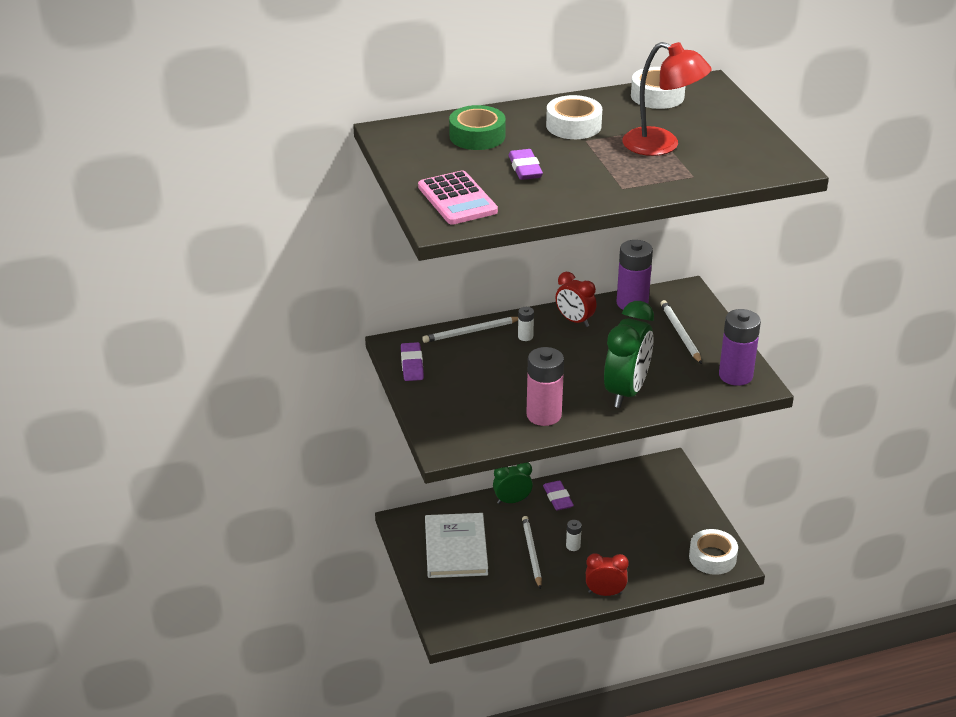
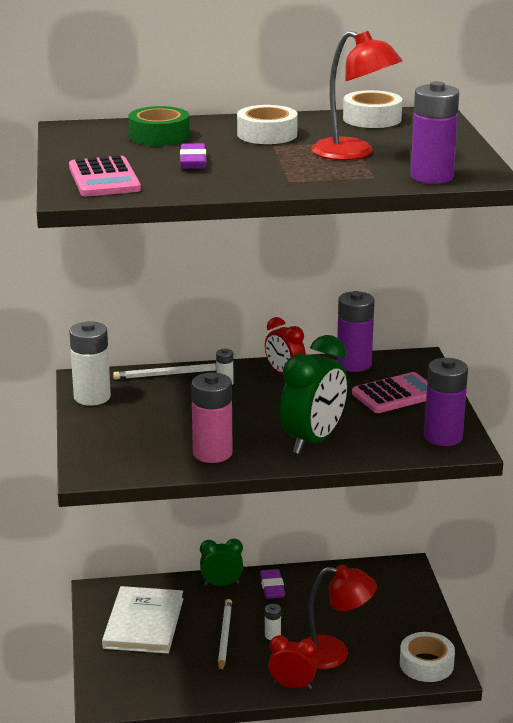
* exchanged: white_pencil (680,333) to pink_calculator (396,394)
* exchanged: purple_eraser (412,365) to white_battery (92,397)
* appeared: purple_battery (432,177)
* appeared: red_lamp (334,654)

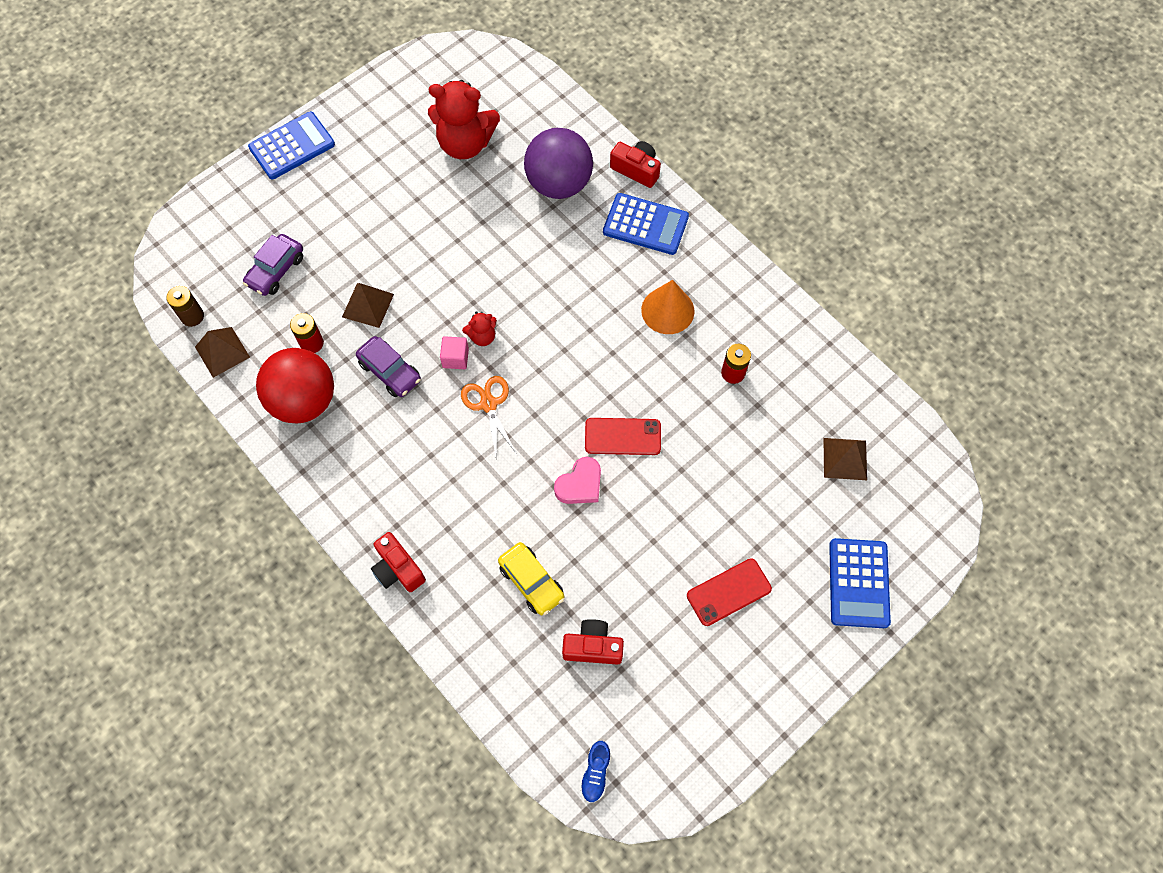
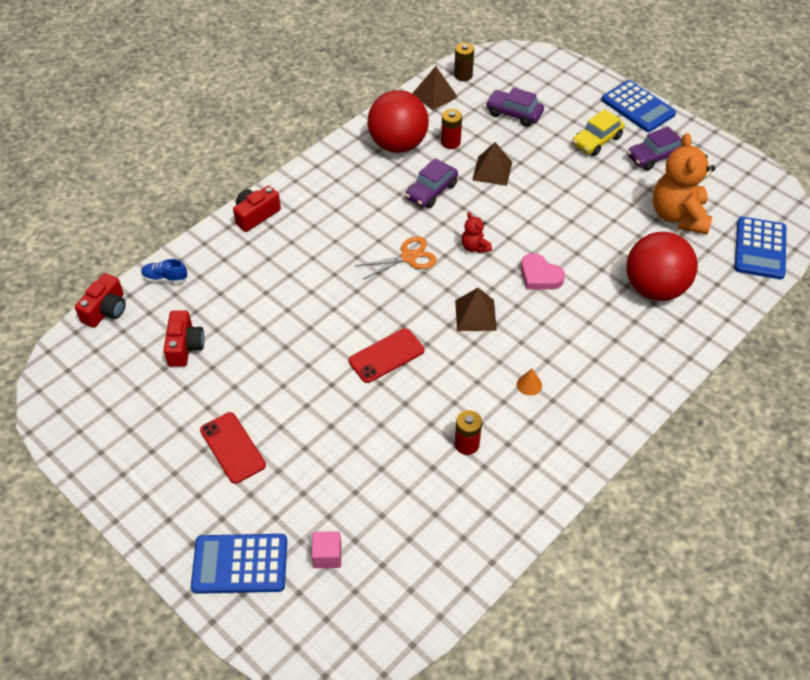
* colour: red_teddy_bear (465,144) to orange_teddy_bear (678,216)
* colour: purple_ball (559,184) to red_ball (654,288)
* relocated: red_camera (636,169) to (106,310)
* relocated: blue_calculator (645,224) to (760,248)
* size: orange_cone (667,310) = (529,385) x0.47
* relocated: pink_cube (455,358) to (327,555)
* spun: red_phone (622,436) = (386,356) 60 degrees clockwise
* relocated: brown_pyramid (845,459) to (475,315)
* relocated: pink_heart (580,484) to (540,276)
* relocated: yellow_car (531,582) to (597,141)
* relocated: blue_shoe (595,773) to (165,278)
* appeared: purple_car (654,157)

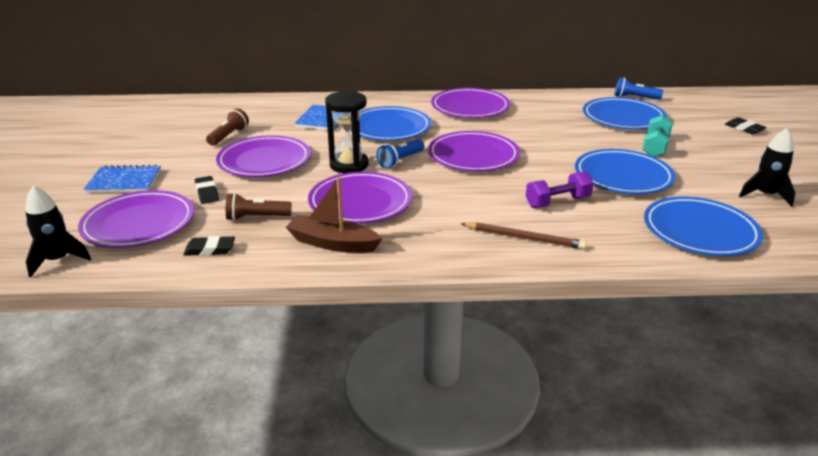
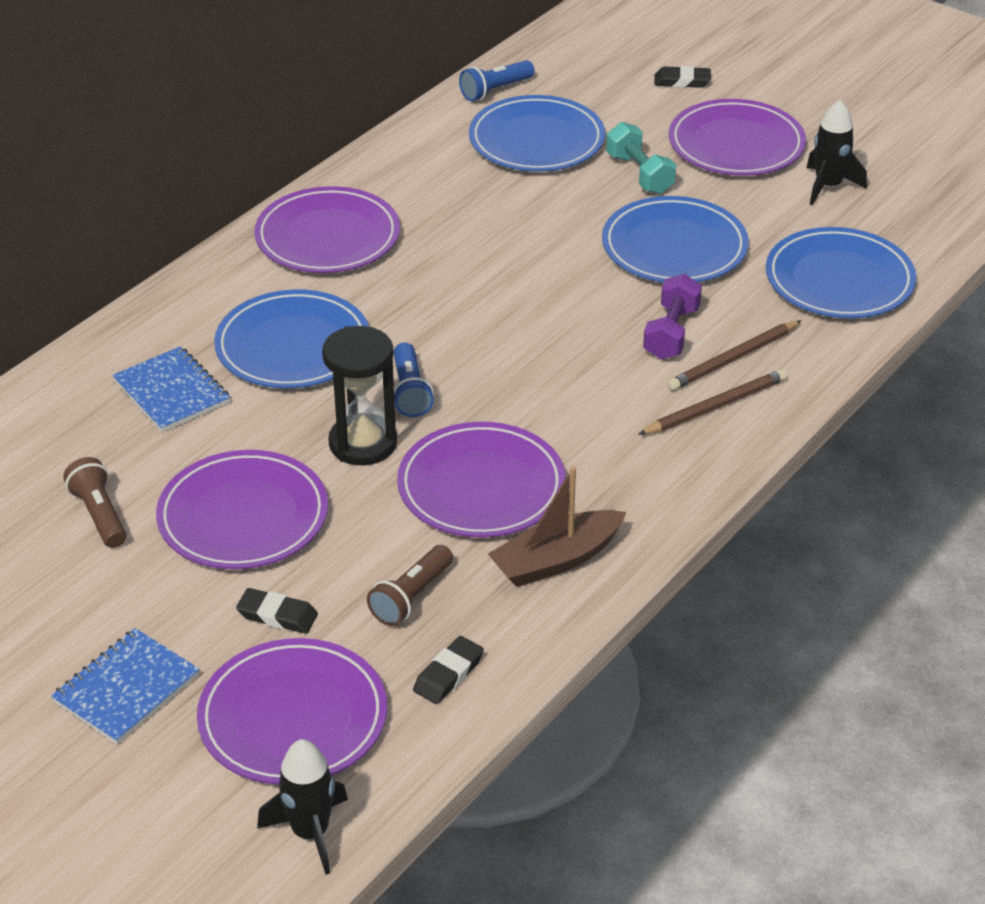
* relocated: purple_plate (473,156) to (736,144)
* appeared: brown_pencil (733,359)

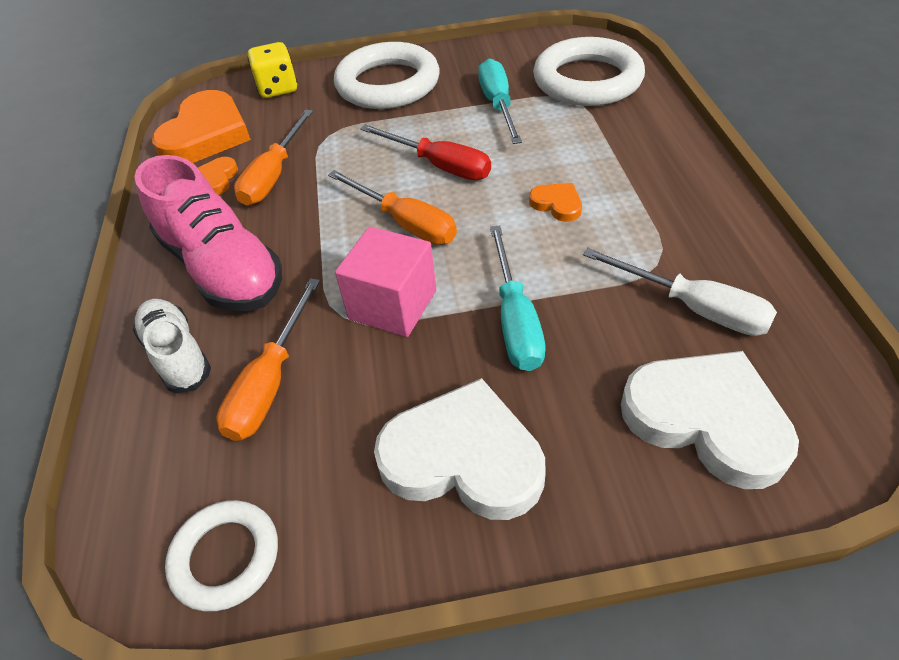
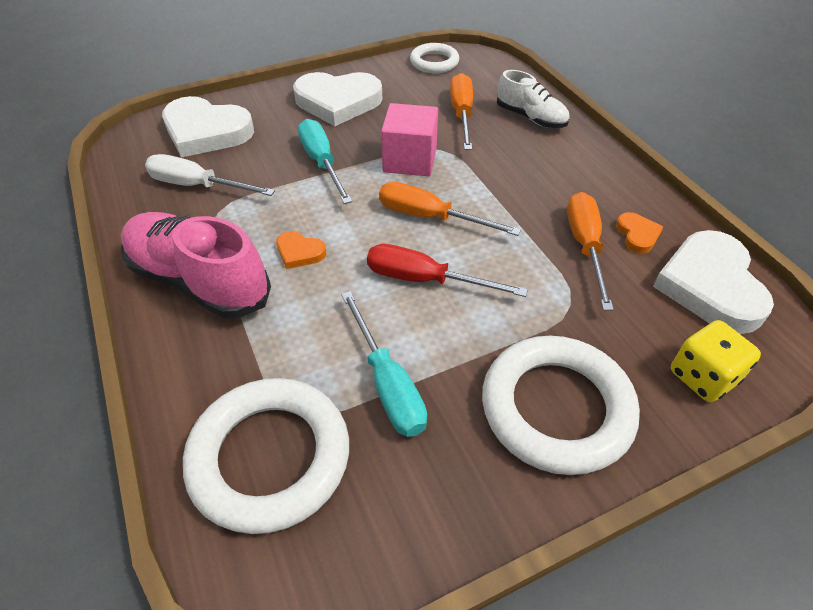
* colour: orange_heart (206,135) to white_heart (710,286)
* relocated: pink_shoe (222,268) to (199,281)

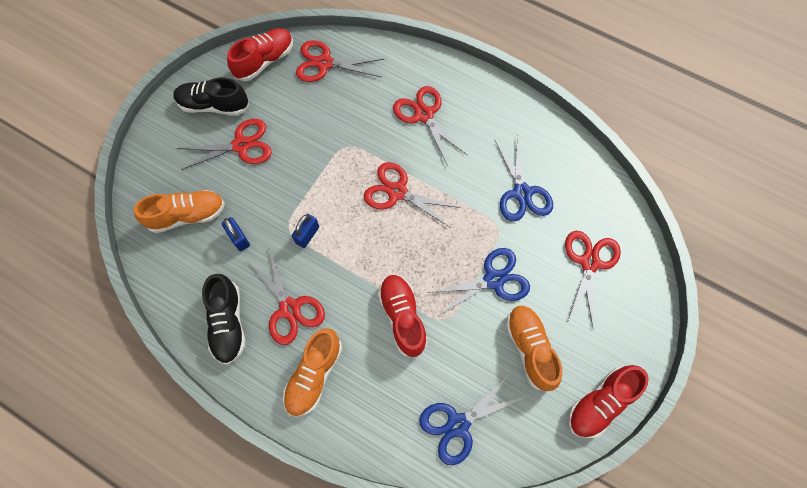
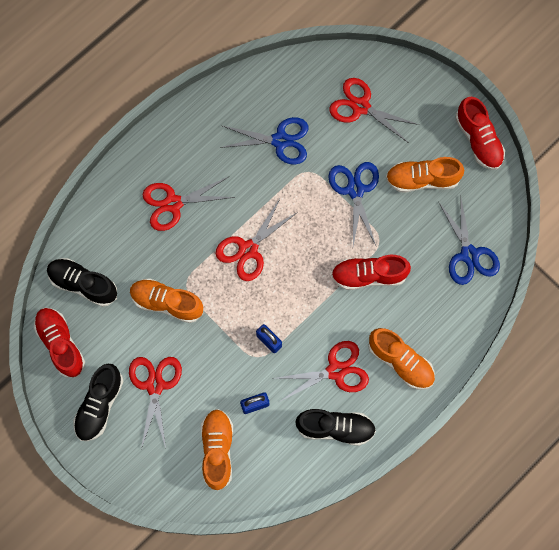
* exchanged: red_scissors (324,63) to black_shoe (83,284)
* appeared: orange_shoe (167,303)

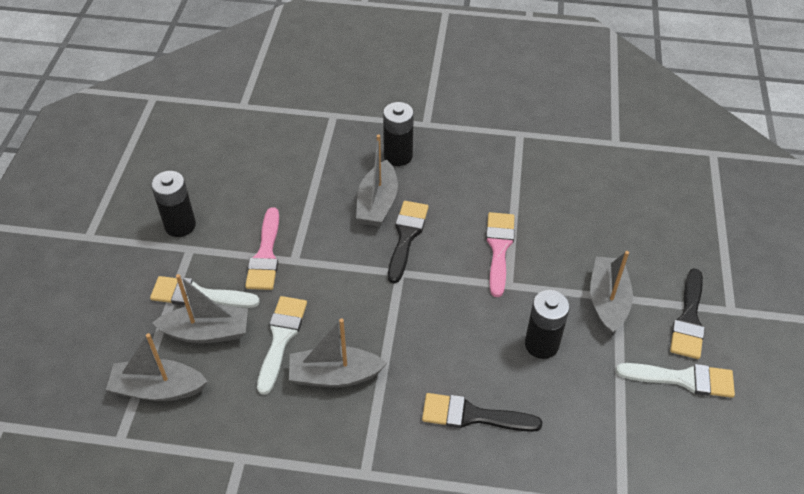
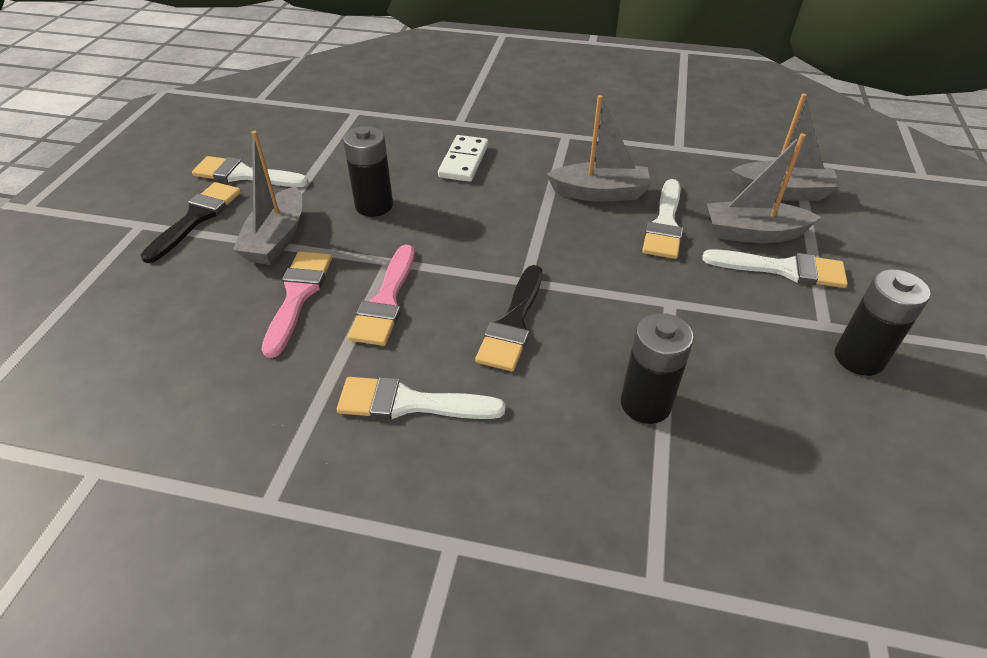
* relocated: black_battery (398,156) to (645,404)
* missing: grey_boat (377,203)
* relocated: pink_brush (265,255) to (298,295)
* exchanged: black_brush (472,416) to white_domino (463,161)
* appeared: white_brush (409,403)

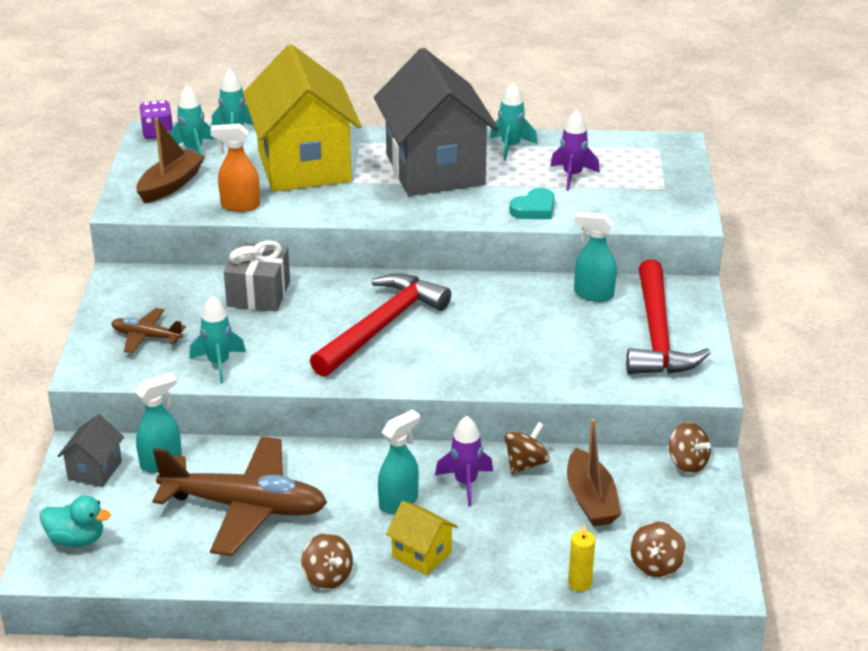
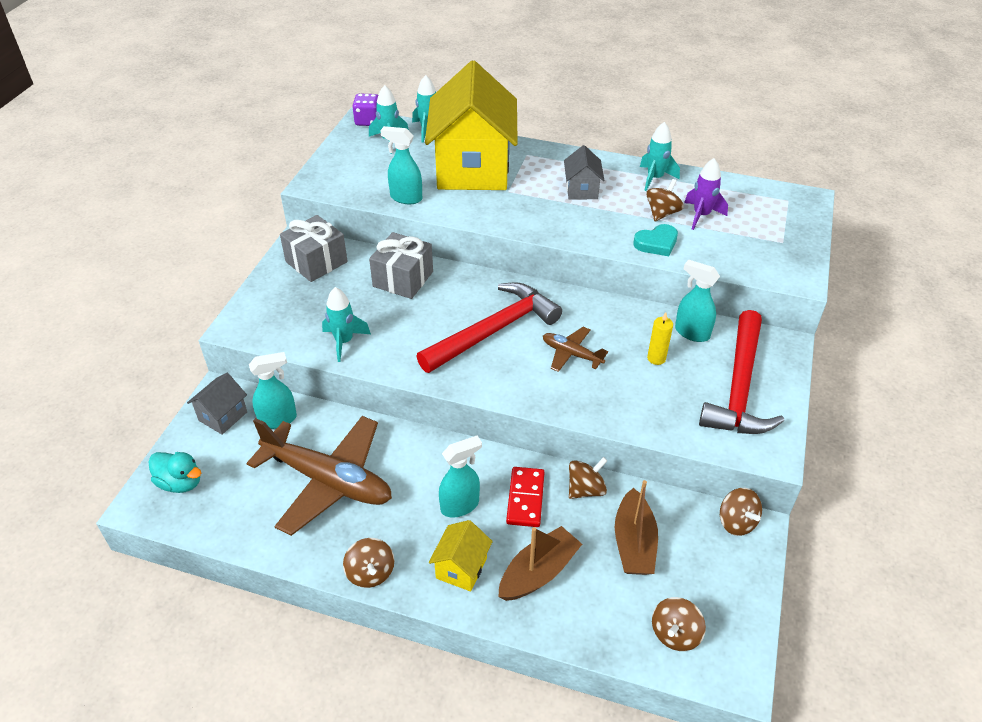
* size: grey_house (435,169) = (581,190) x0.42
* relocated: brown_boat (170,185) to (538,572)
* colour: orange_spray_bottle (240,205) to turquoise_spray_bottle (405,198)
* relocated: brown_plane (146,337) to (571,354)
* exchanged: purple_rocket (465,483) to red_domino (525,498)
* spun: yellow_house (422,554) = (461,568) 60 degrees clockwise
* relocated: yellow_candle (579,583) to (656,358)
* appeared: brown_spinning_top (662,213)
* appeared: grey_gift (316,262)

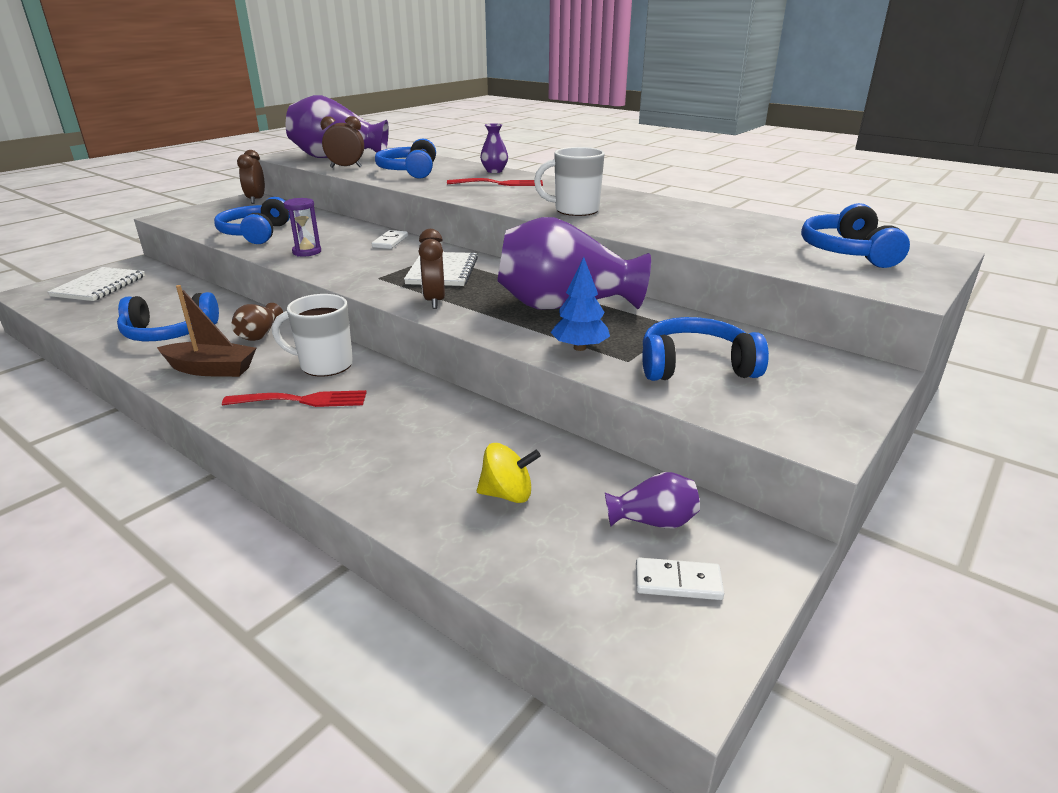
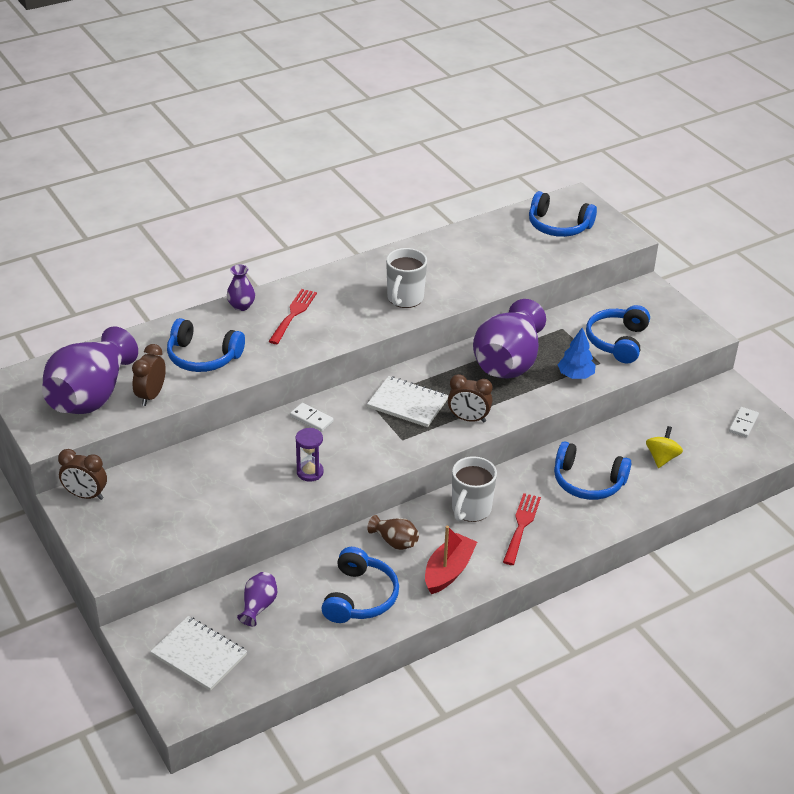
* relocated: blue_headphones (256,233) to (588,482)
* colour: brown_boat (211,369) to red_boat (448,571)
* relocated: purple_vase (653,521) to (258,606)

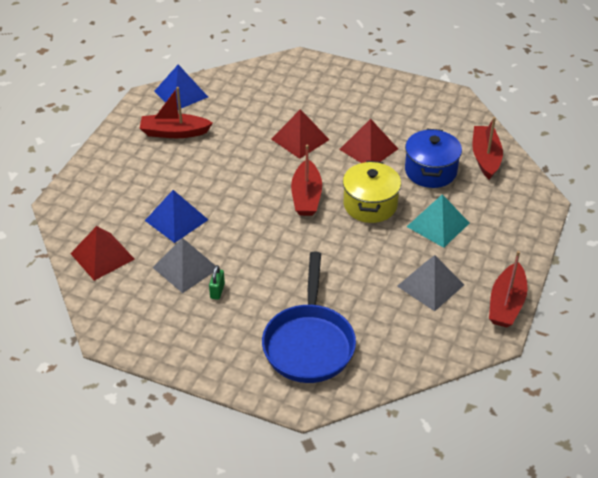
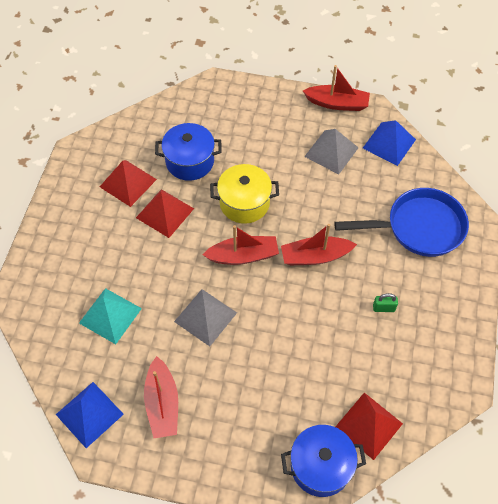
* relocated: red_pyramid (300,139) to (128,183)
* relocated: red_boat (485,157) to (315,256)
* relocated: blue_pyramid (176,220) to (389,143)
* relocated: turquoise_pyramid (438,224) to (110,315)
* relocated: grey_pyramid (185,268) to (205,317)
* appeared: blue_pot (320,466)

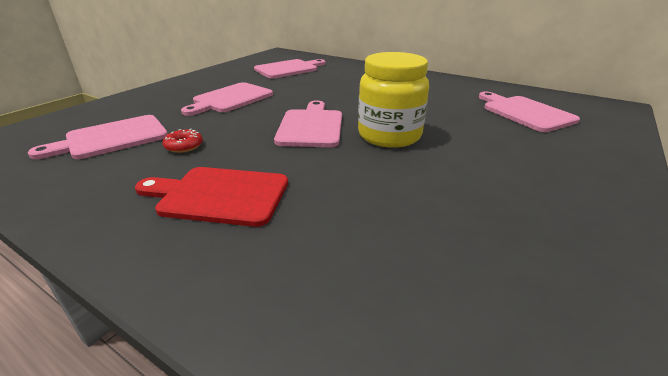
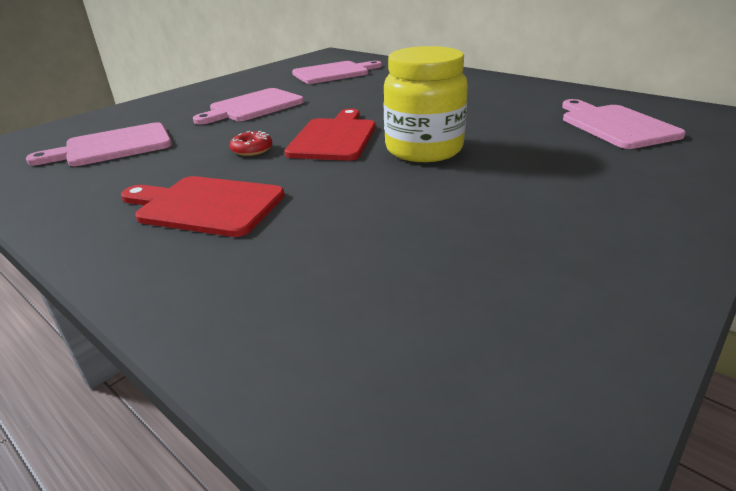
* colour: pink_cutting_board (311,126) to red_cutting_board (334,138)
* relocated: red_donut (184,146) to (252,150)

